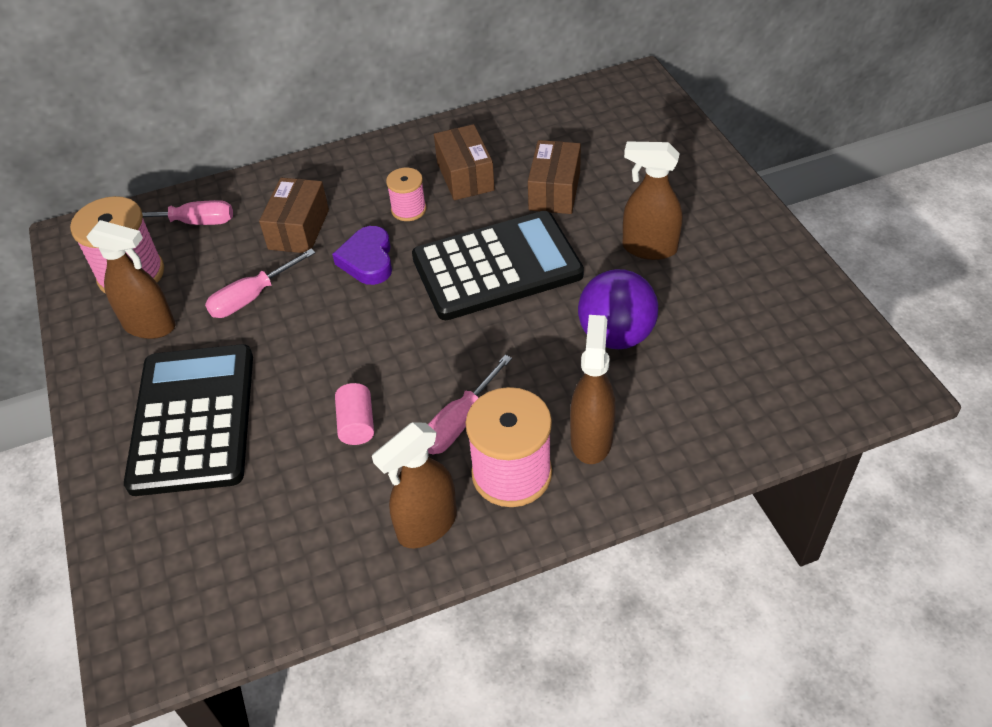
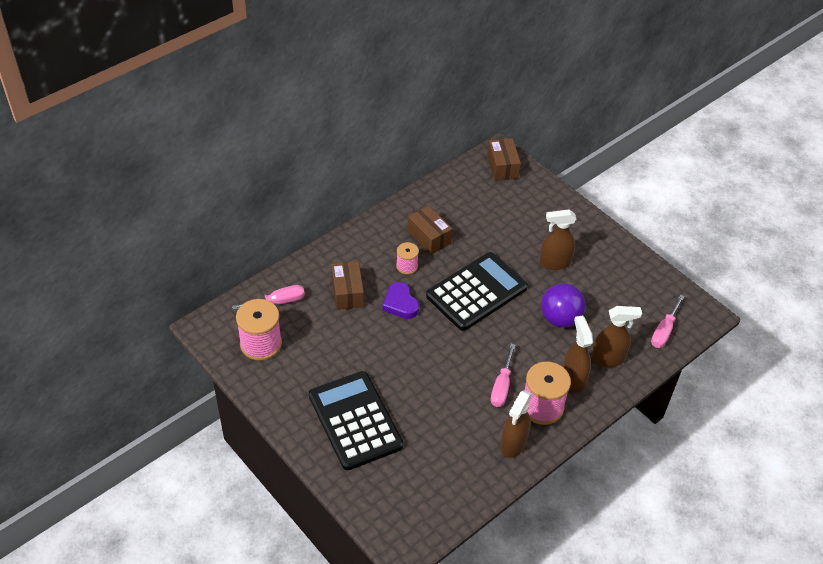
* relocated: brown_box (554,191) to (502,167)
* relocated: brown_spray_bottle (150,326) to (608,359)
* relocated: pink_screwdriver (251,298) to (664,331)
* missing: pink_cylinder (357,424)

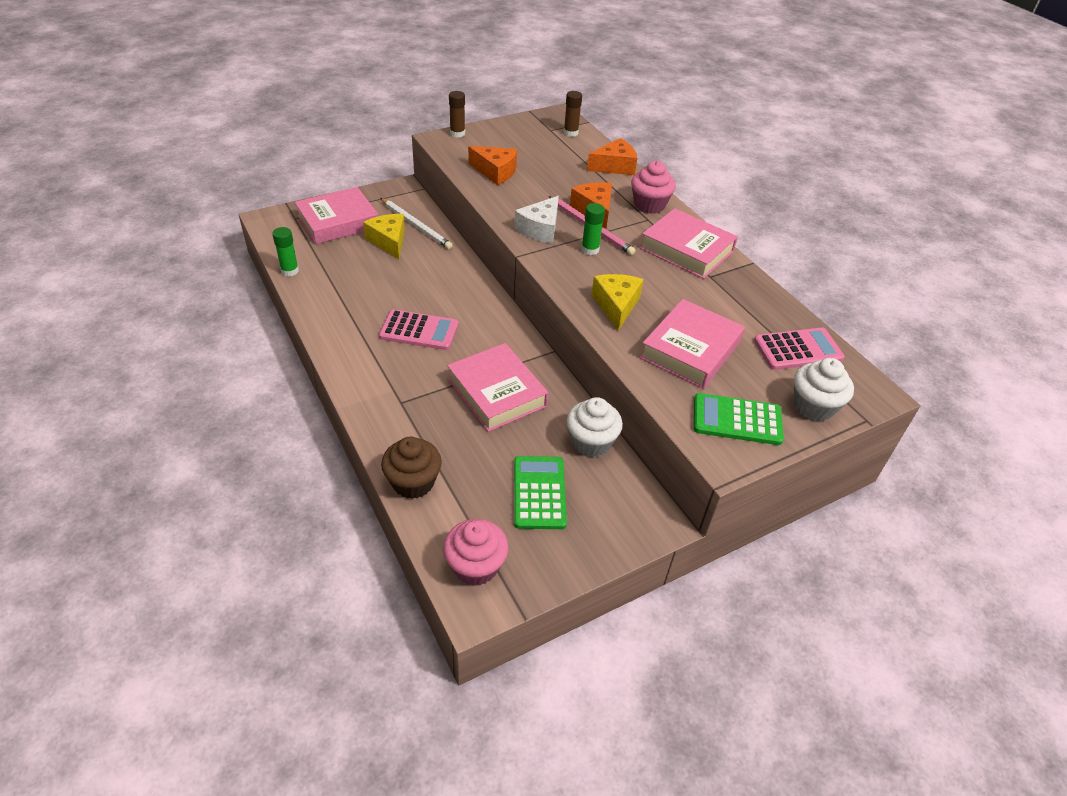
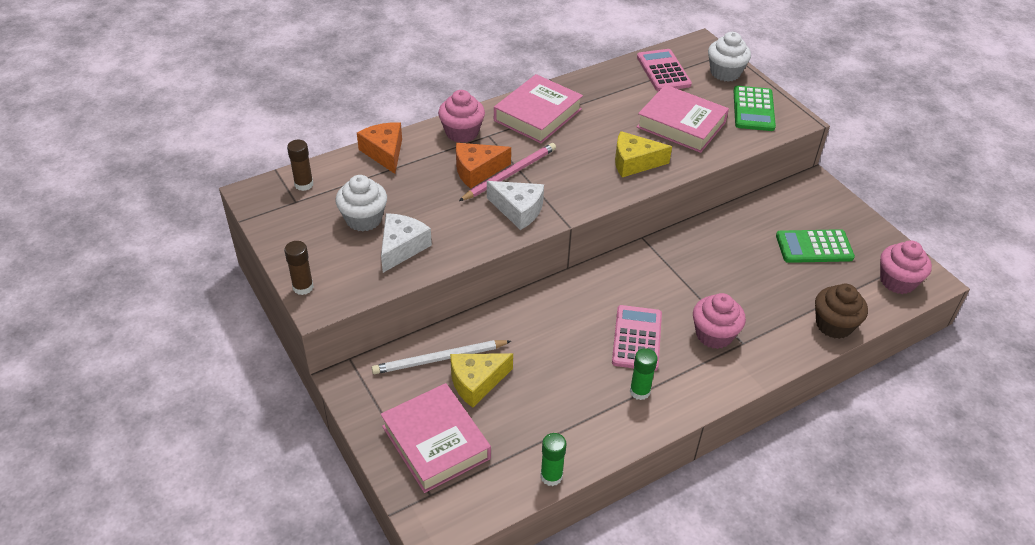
* colour: orange_cheese (495,172) to white_cheese (402,247)
* spun: white_pencil (416,225) = (439,359) 150 degrees counterclockwise
* relocated: green_glue_stick (590,250) to (640,391)
* missing: pink_book (497,392)
* relocated: white_cupcake (591,442) to (364,219)
* appeared: pink_cupcake (714,335)

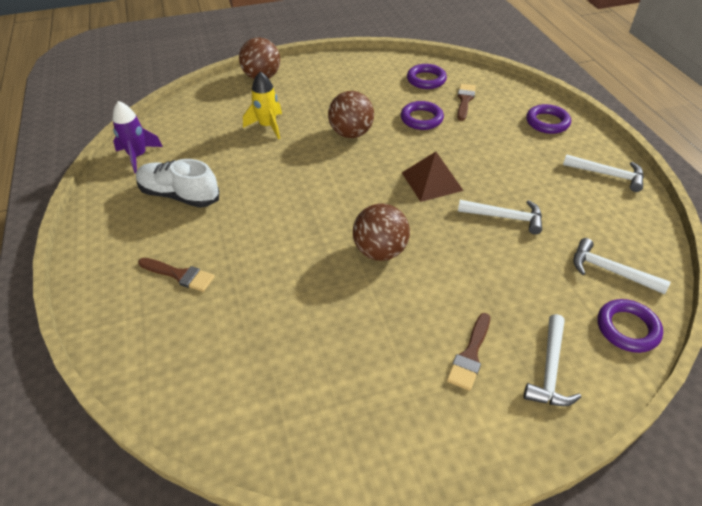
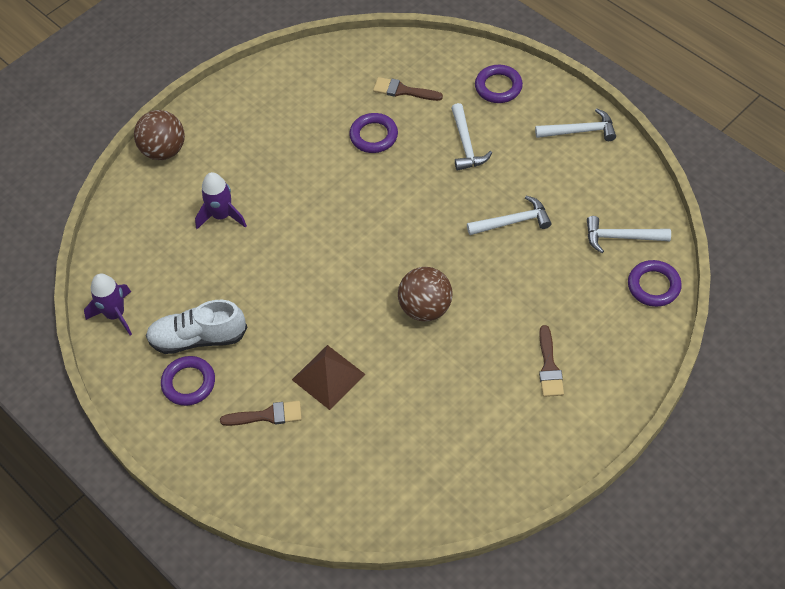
* relocated: purple_ring (426,80) to (188,383)
* colour: yellow_rocket (268,126) to purple_rocket (222,215)
* spun: brown_brush (464,100) = (403,91) 60 degrees counterclockwise
* missing: brown_ball (351,133)
* relocated: brown_pyramid (432,181) to (328,377)
* relocated: white_hammer (549,369) to (466,144)

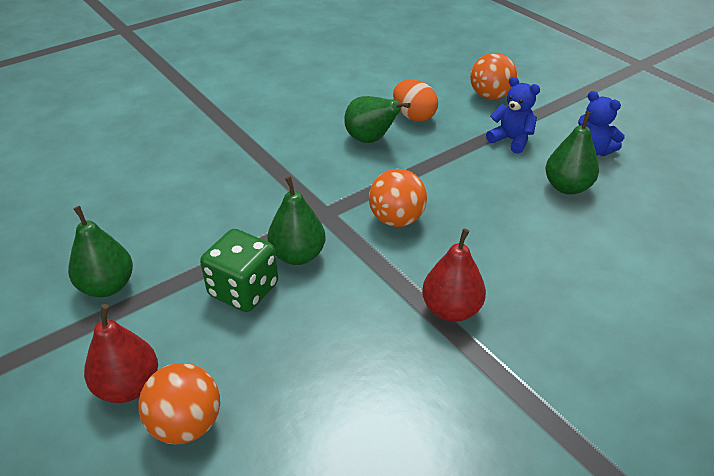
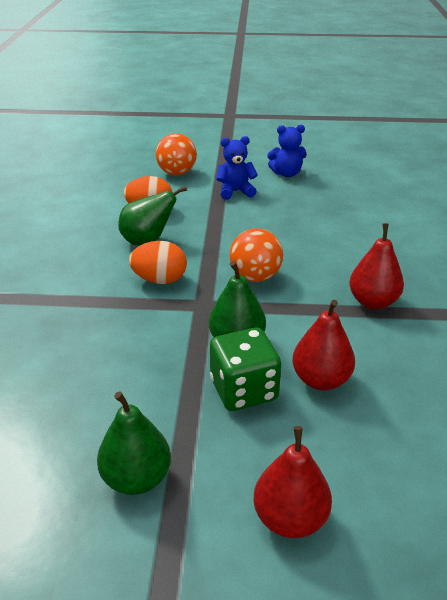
* missing: green_pear (567,187)
* missing: orange_ball (186,424)
* appeared: orange_egg (160,280)
* appeared: red_pear (320,380)

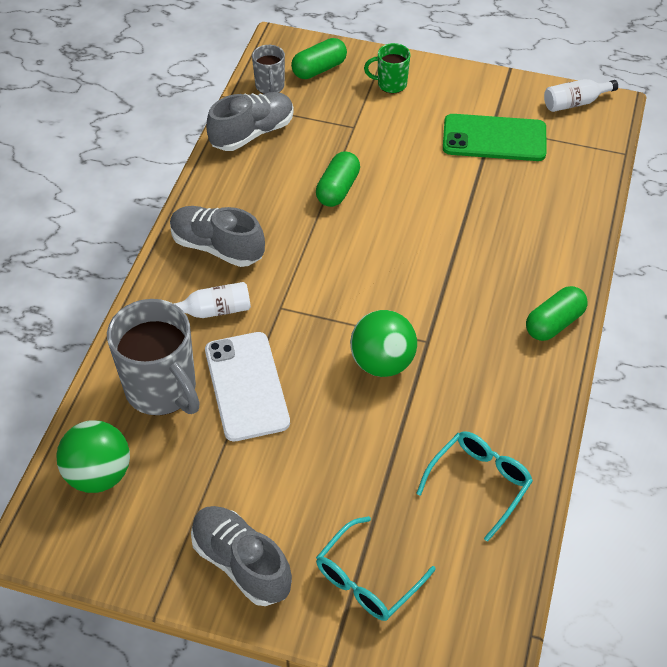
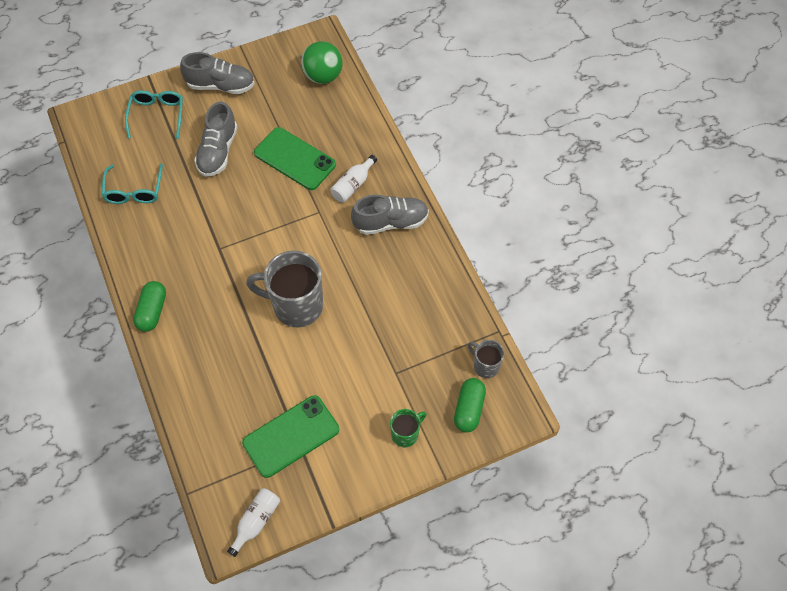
* relocated: grey_shoe (252,133) to (218,151)
* missing: green_capsule (338,189)
* relocated: grey_mug (162,390) to (296,306)
* missing: green_ball (382,362)
* colour: white_phone (246,386) to green_phone (295,159)

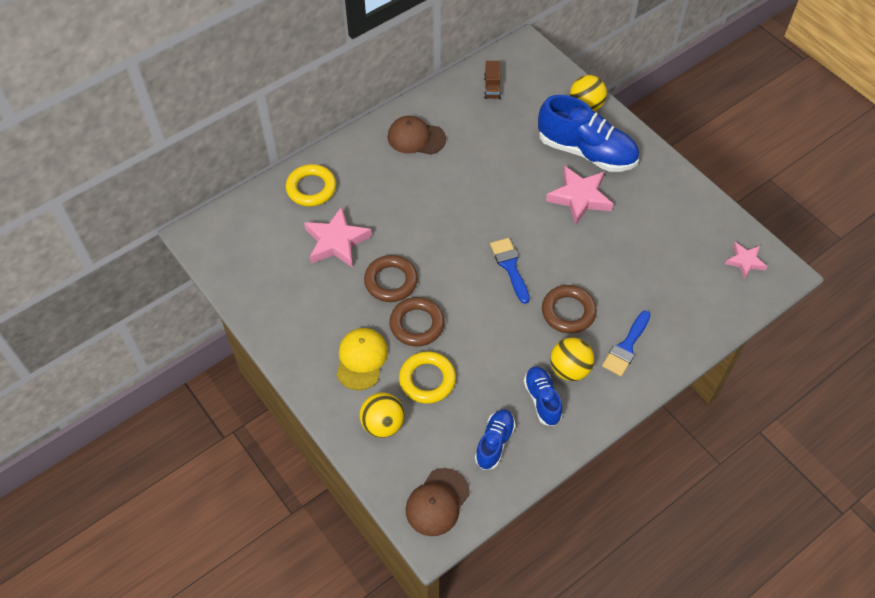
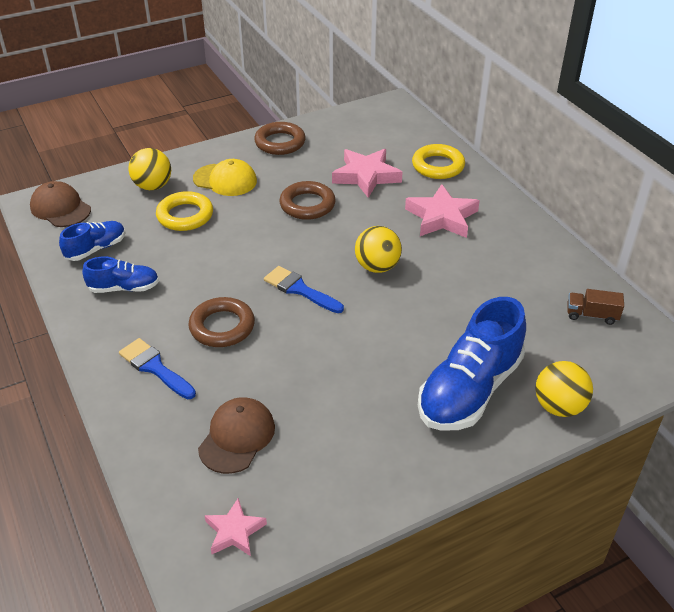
* relocated: brown_cap (416,138) to (237,437)
* relocated: pink_star (579,197) to (442,217)
* spun: blue_brush (510,267) = (299,289) 135 degrees counterclockwise
* relocated: brown_ring (417,324) to (280,143)
* relocated: yellow_ball (569,369) to (377,267)
* spun: blue_shoe (494,443) = (96,249) 75 degrees counterclockwise

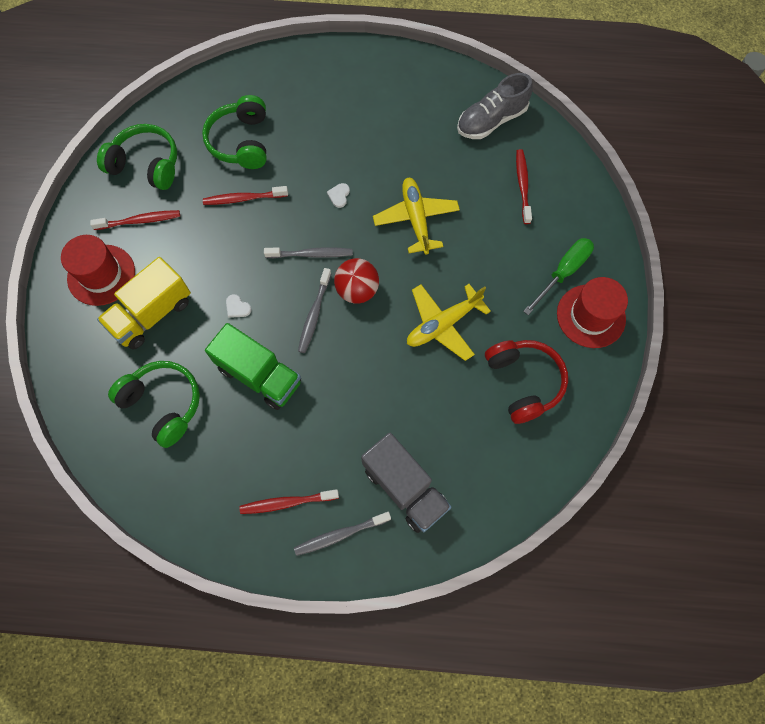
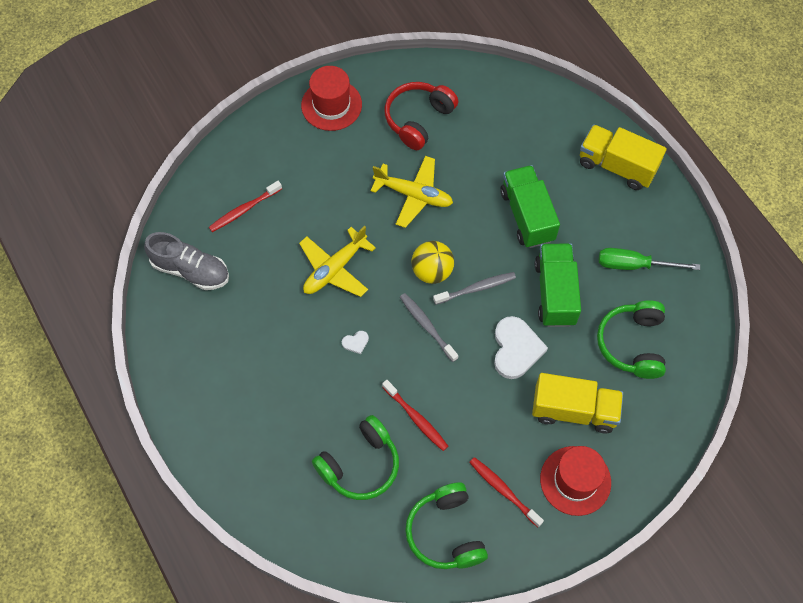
* relocated: green_screwdriver (563,272) to (634,265)
* colour: red_ball (357,290) to yellow_ball (432,271)
* size: white_heart (237,307) = (516,349) x2.30
* missing: grey_truck (404,488)
* missing: red_toothbrush (287,502)
* exchanged: grey_toothbrush (340,534) to yellow_truck (617,166)
* appeared: green_truck (527,215)

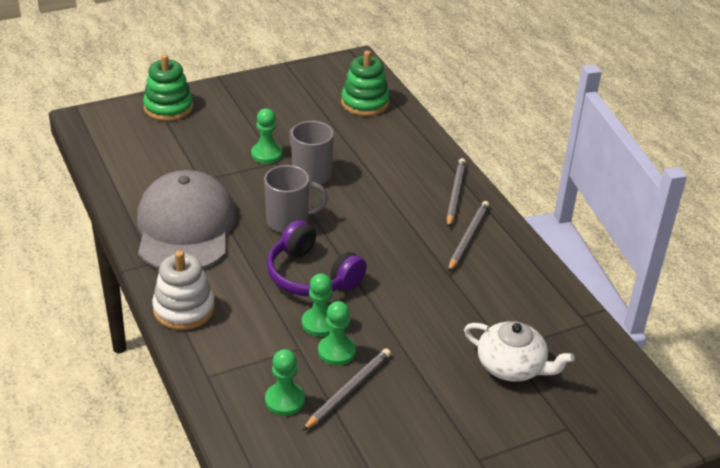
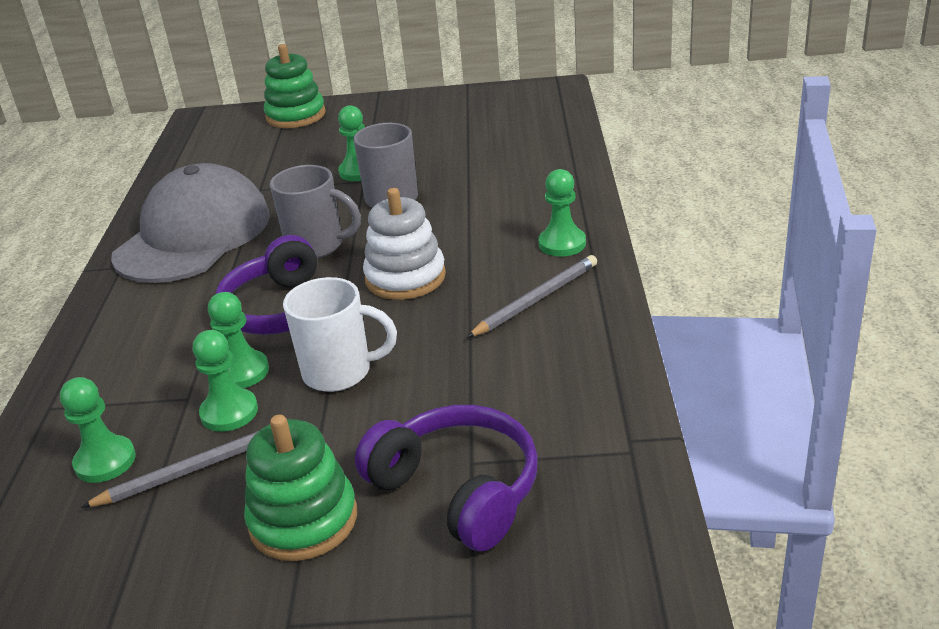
* relocated: green_stacking_toy (365,103) to (303,520)
* exchanged: grey_pencil (455,194) to green_pawn (562,244)
* relocated: white_stacking_toy (184,309) to (405,277)
* exchanged: white_teapot (512,366) to purple_headphones (458,490)
* appeared: white_mug (339,372)

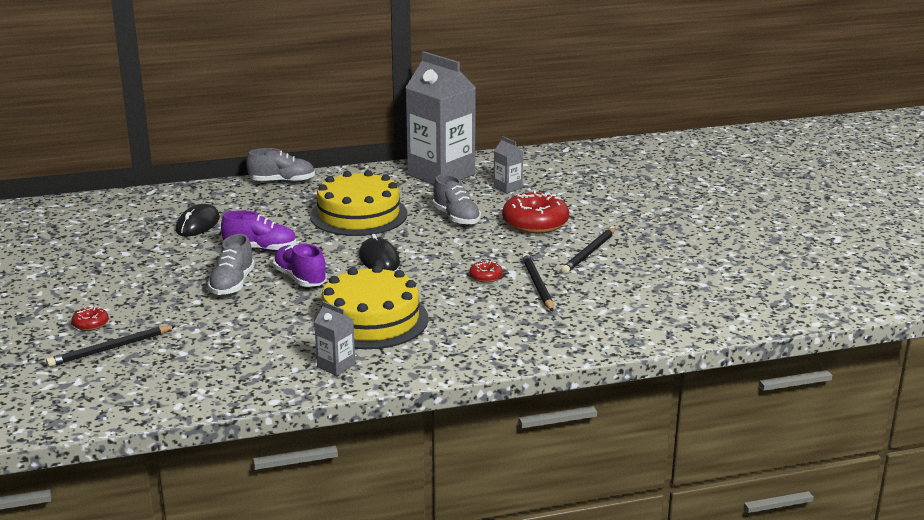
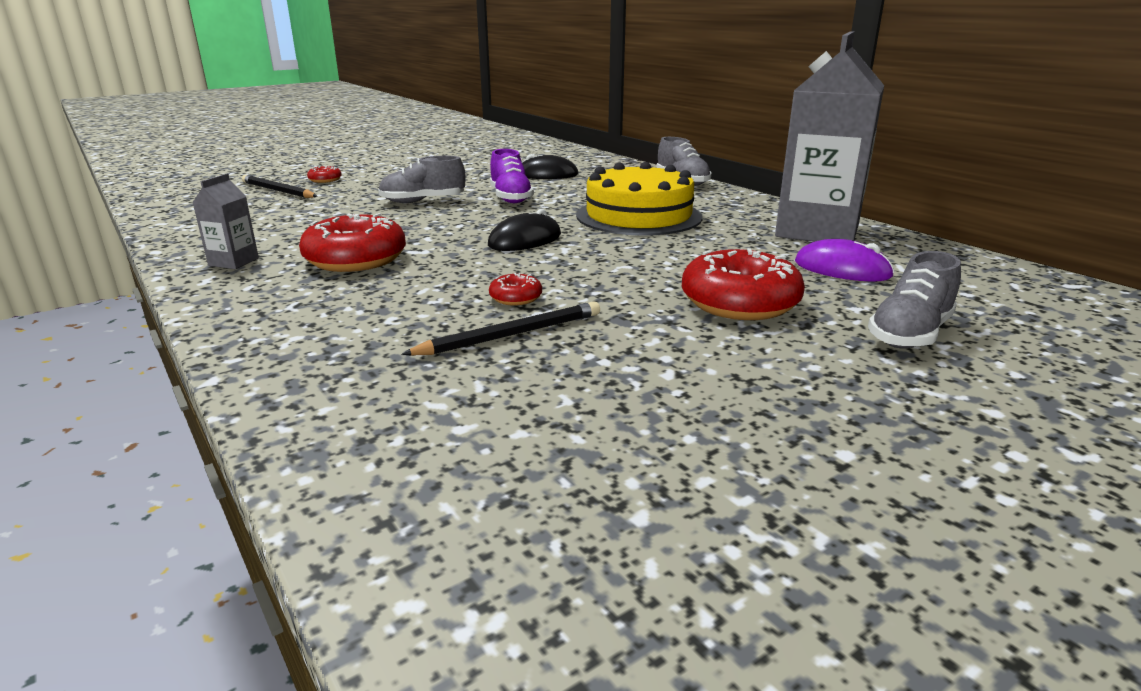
* exchanged: grey_carton (507,187) to purple_mouse (842,269)
* relocated: grey_shoe (456,218) to (910,334)
* missing: black_pencil (589,253)
* missing: purple_shoe (300,279)
* exchanged: yellow_cake (371,320) to red_donut (356,259)

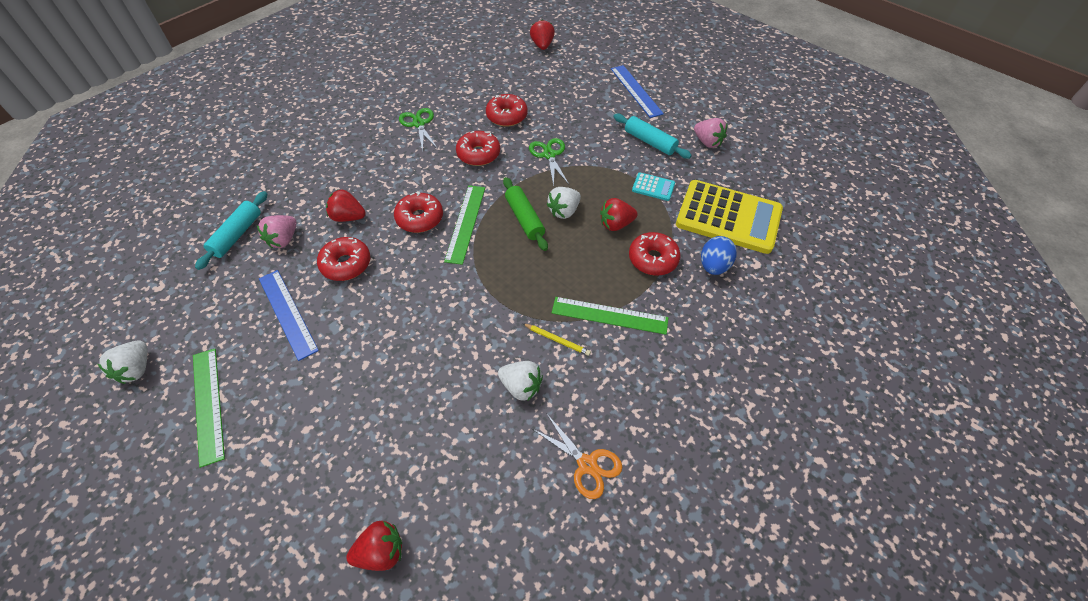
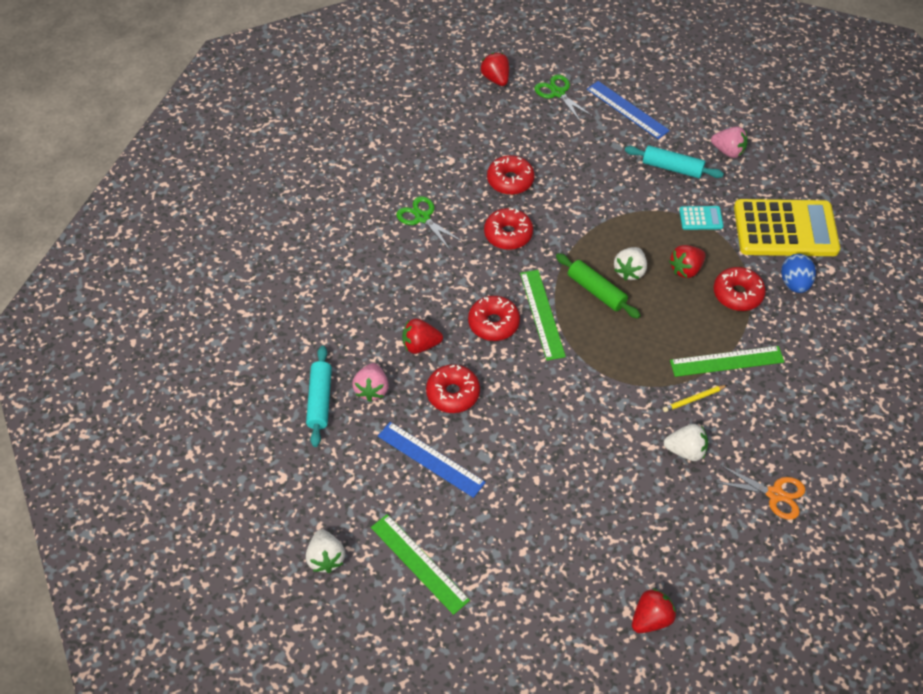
* relocated: green_scissors (549,155) to (558,93)
* spun: yellow_pencil (557,340) = (693,399) 150 degrees clockwise

